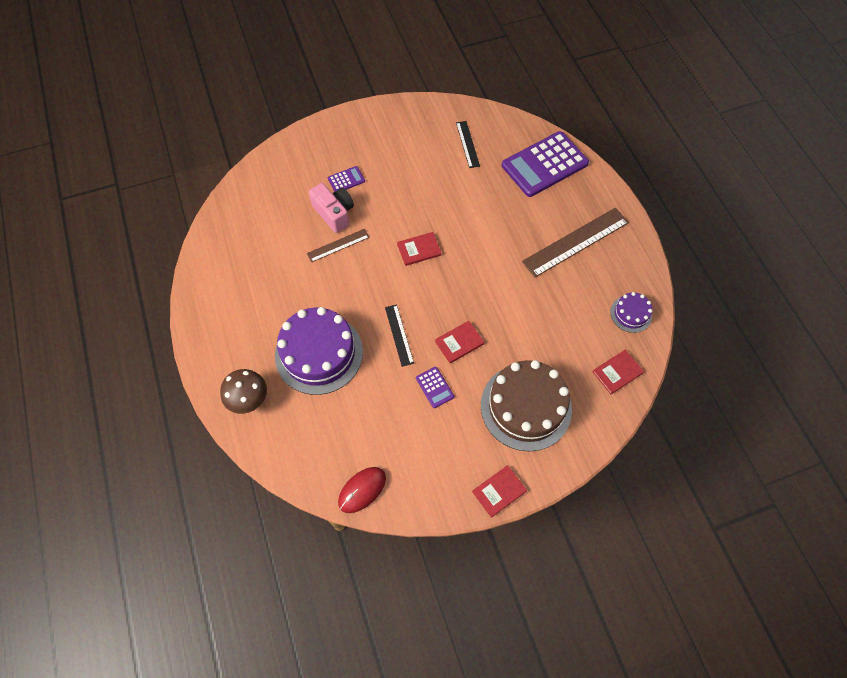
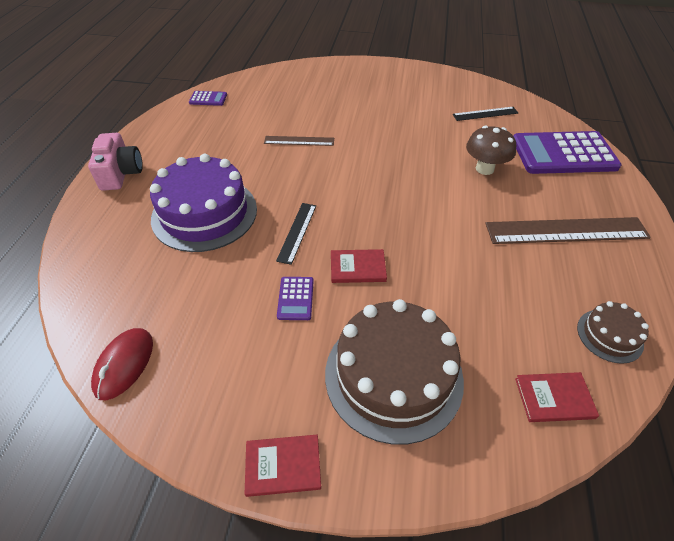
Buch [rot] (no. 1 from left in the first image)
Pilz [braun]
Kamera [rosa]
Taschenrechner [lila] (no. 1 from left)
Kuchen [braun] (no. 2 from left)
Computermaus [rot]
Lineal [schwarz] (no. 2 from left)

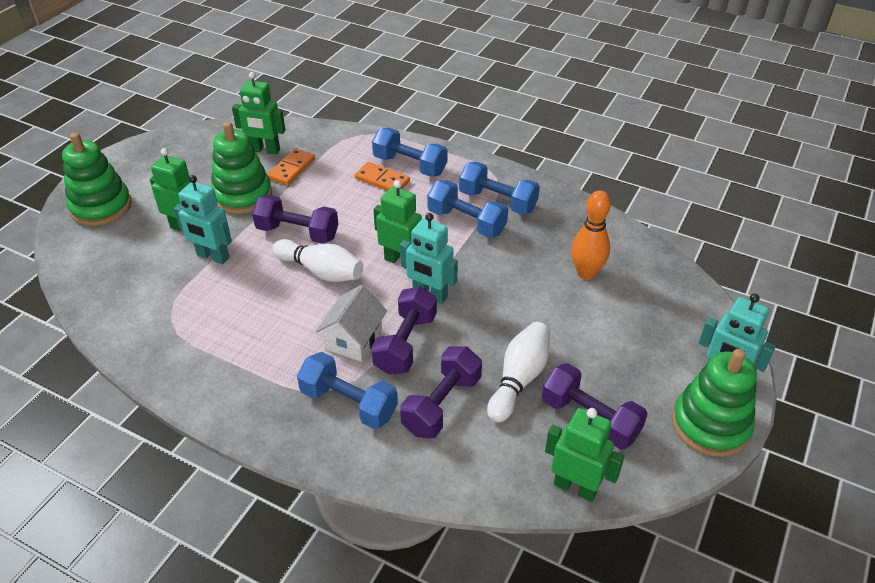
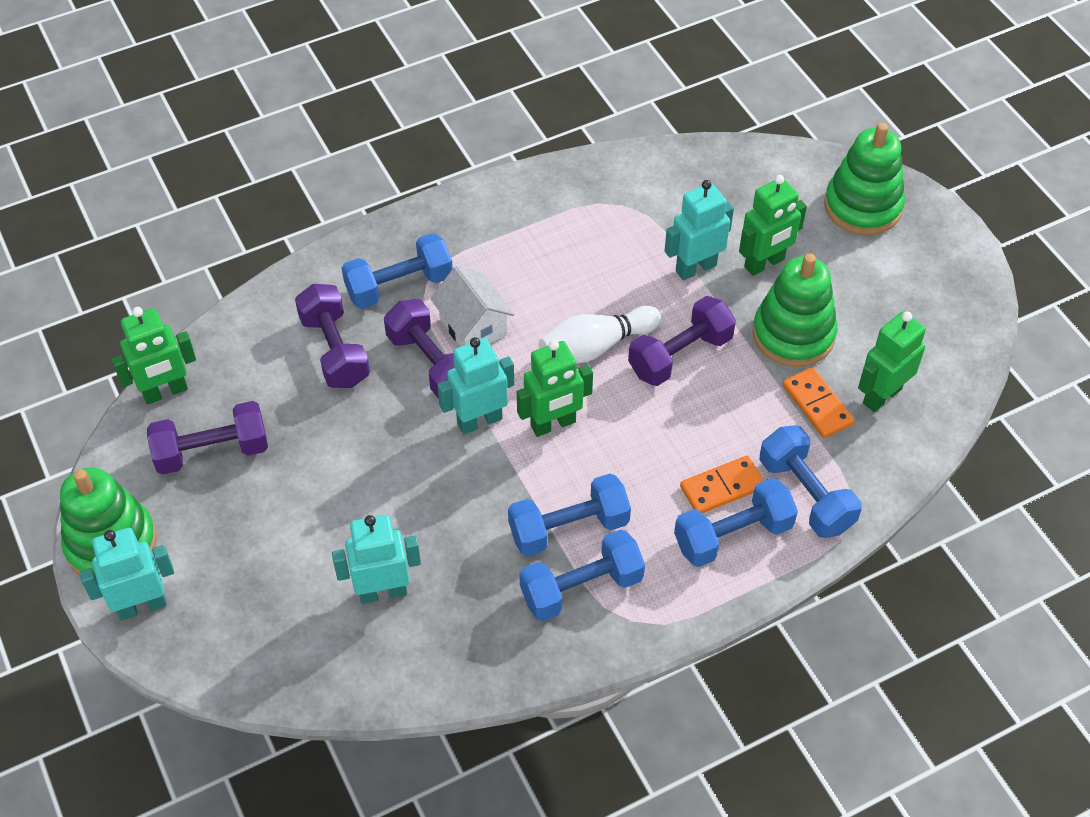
Bowlingkegel [weiß] (no. 2 from left in the first image)
Hantel [blau] (no. 5 from left)
Roboter [türkis] (no. 2 from left)

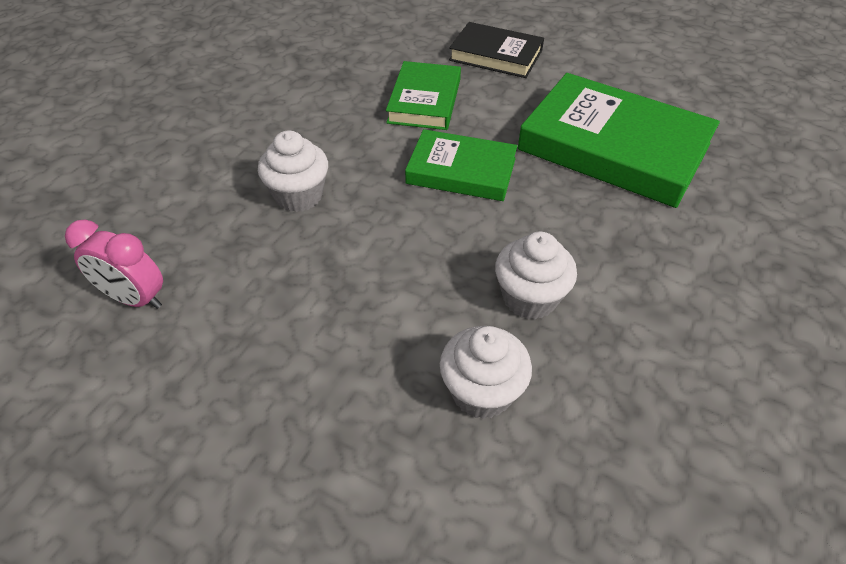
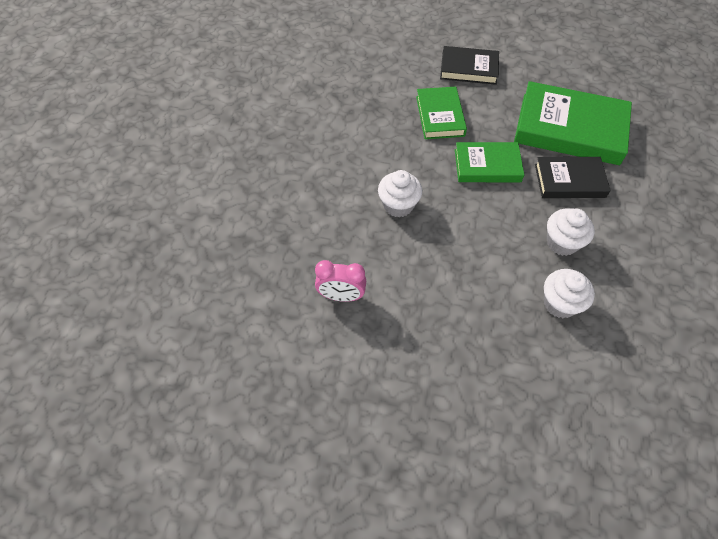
Buch [schwarz] (no. 2 from left)

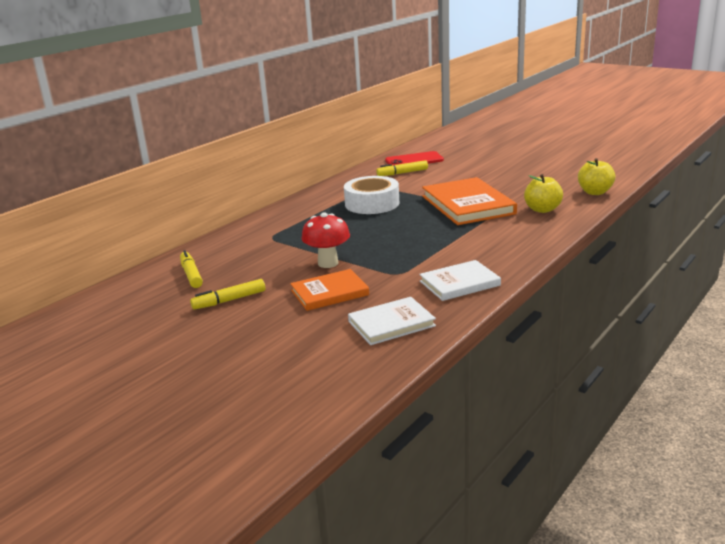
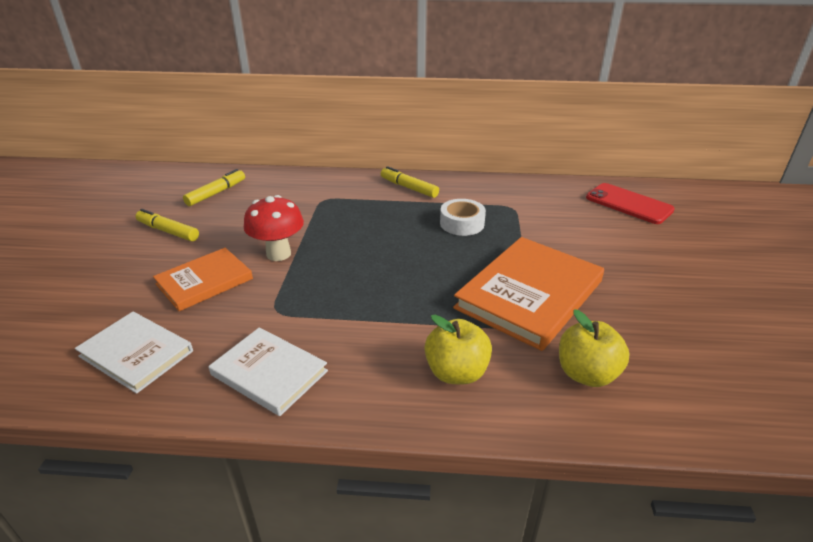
Filzstift [gelb] (no. 3 from left)
Apfel [gelb] (no. 1 from left)
Buch [orange] (no. 1 from left)
Klebeband [weiß]

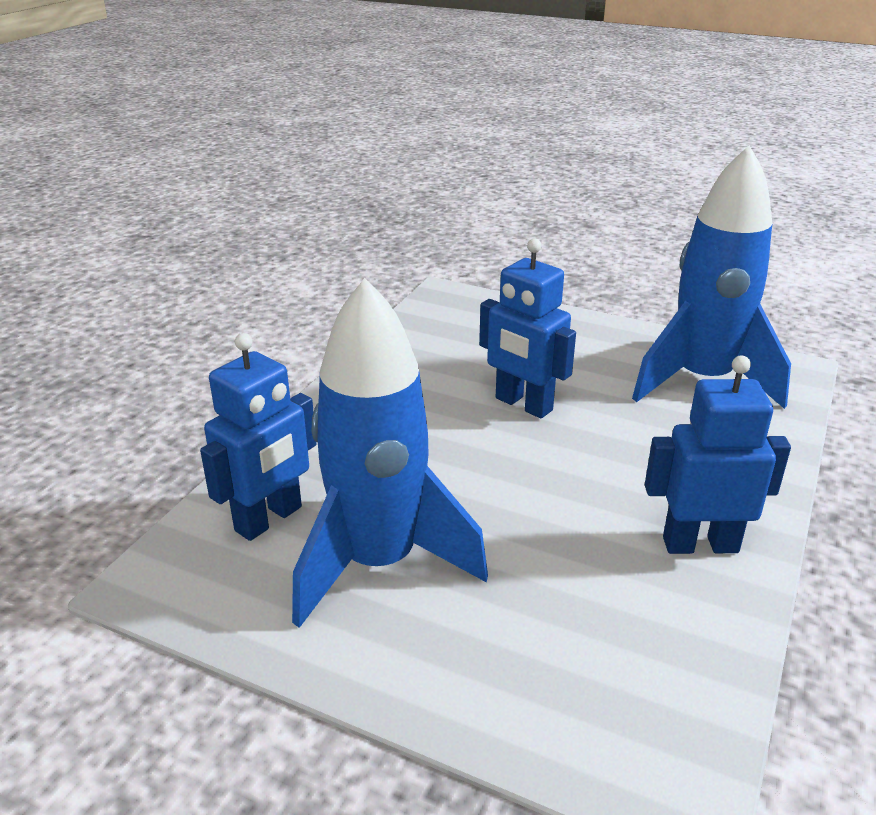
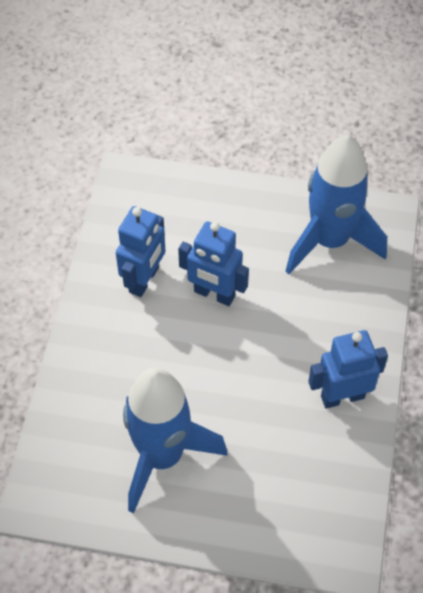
Roboter [blau] (no. 1 from left)

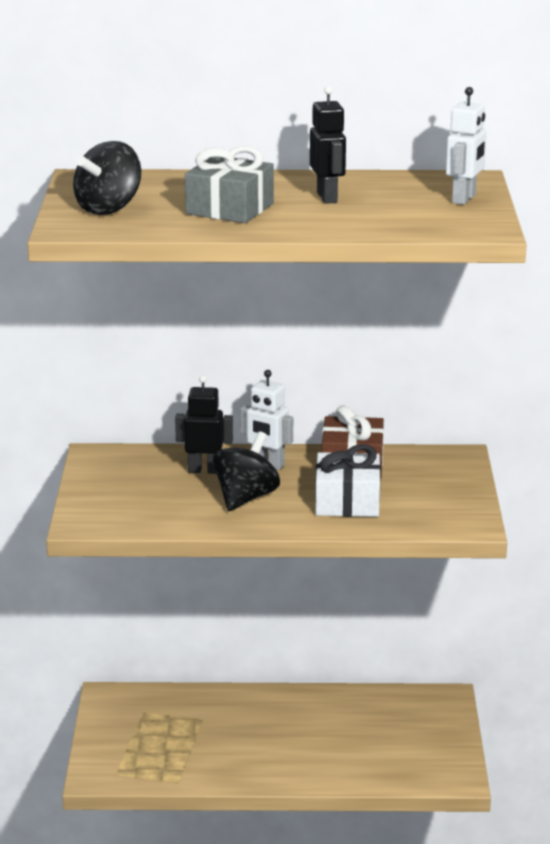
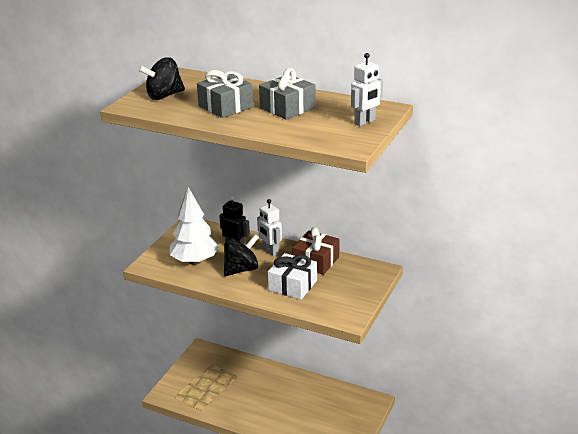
Baum [weiß]
Geschenk [grau] (no. 2 from left)

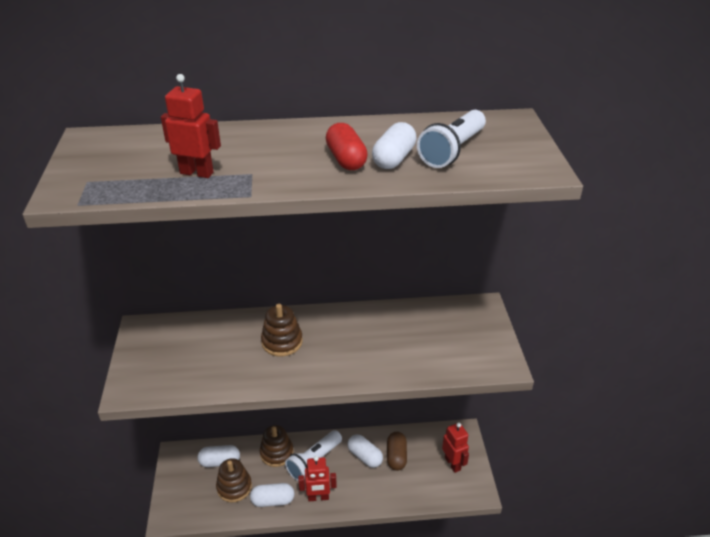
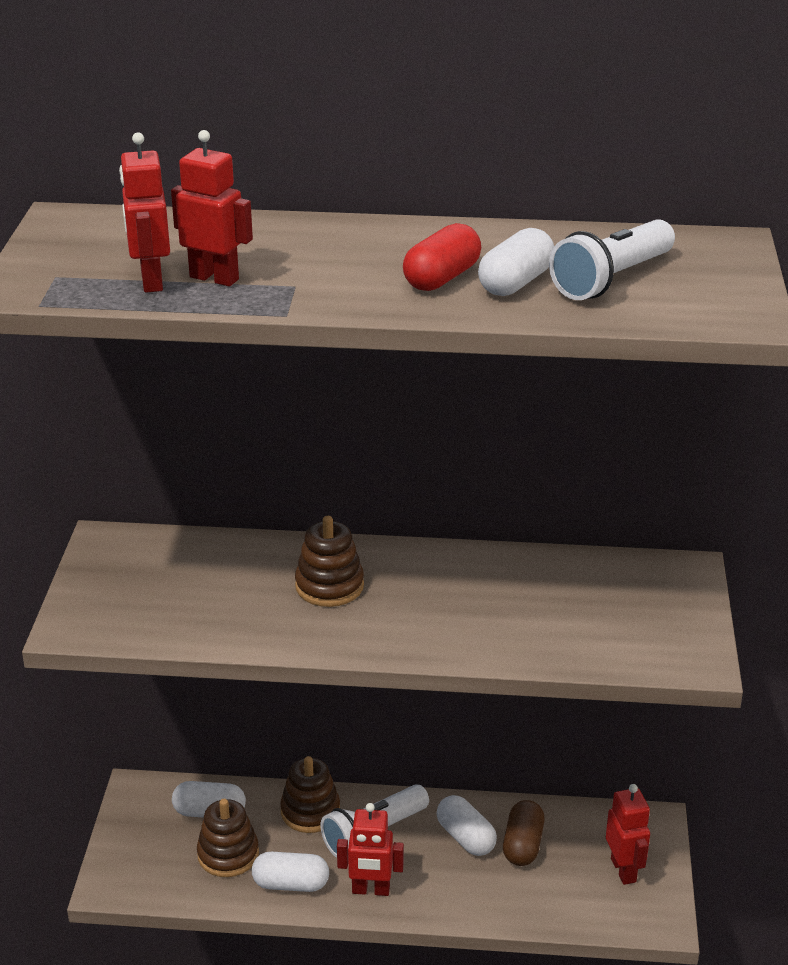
Roboter [rot] (no. 1 from left)
Kapsel [rot]

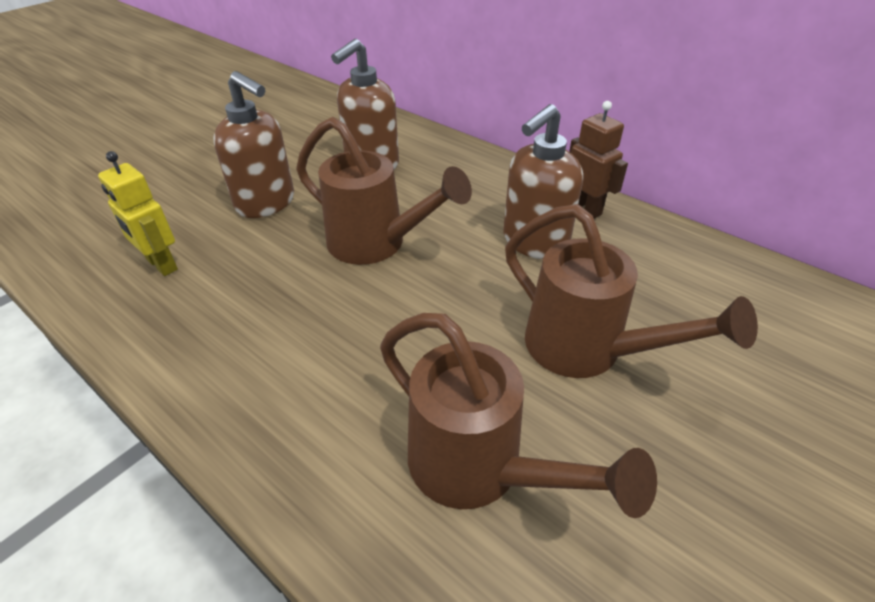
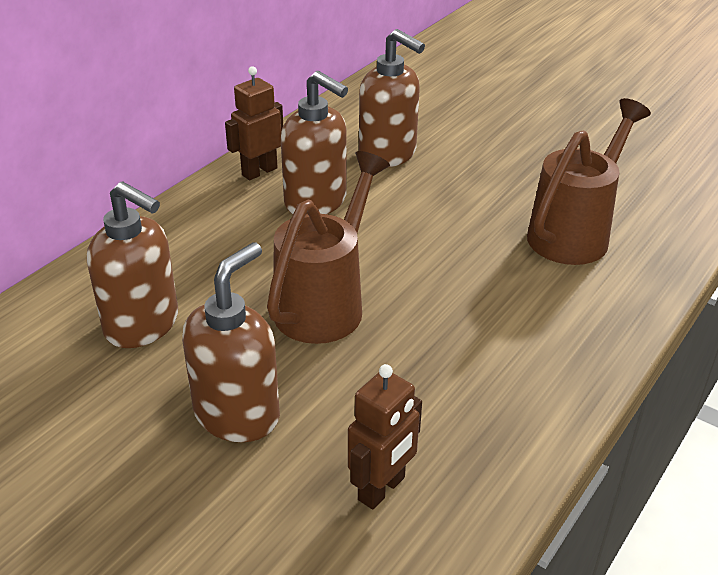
Gießkanne [braun] (no. 3 from left in the first image)
Seifenspender [braun] (no. 4 from left)
Roboter [braun] (no. 2 from left)

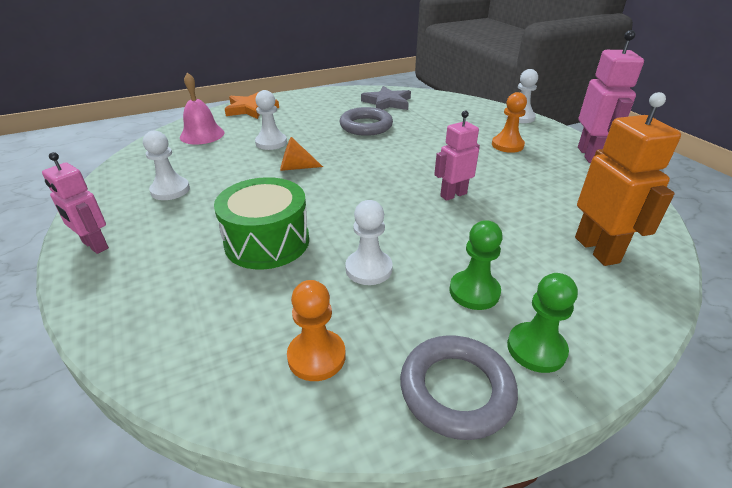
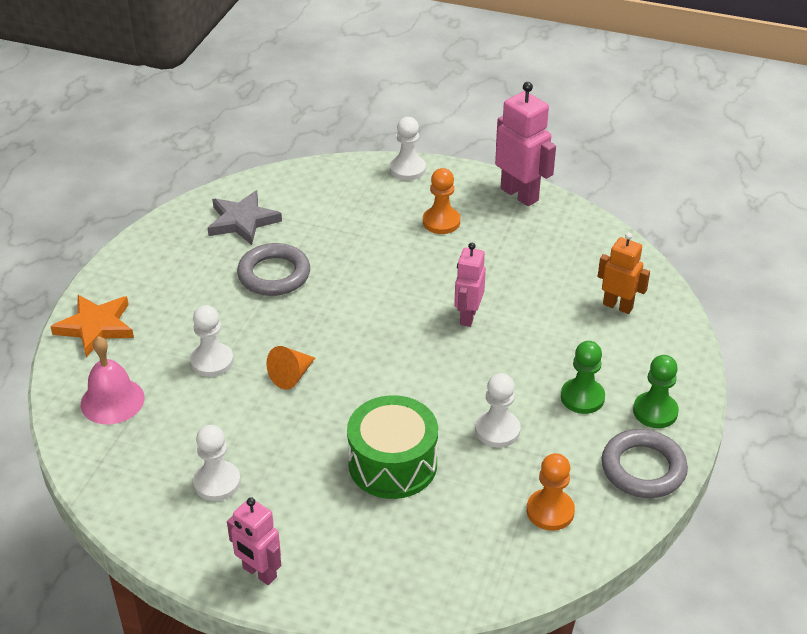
Roboter [rosa] (no. 1 from left)
Roboter [orange]

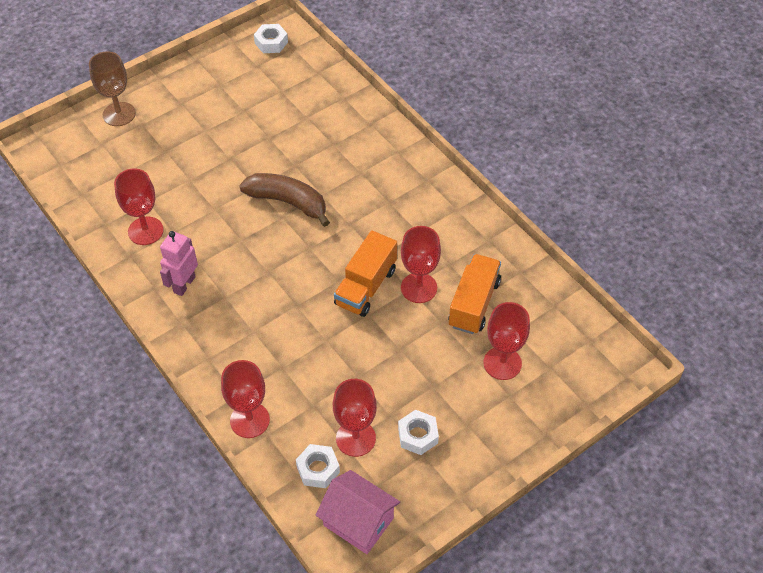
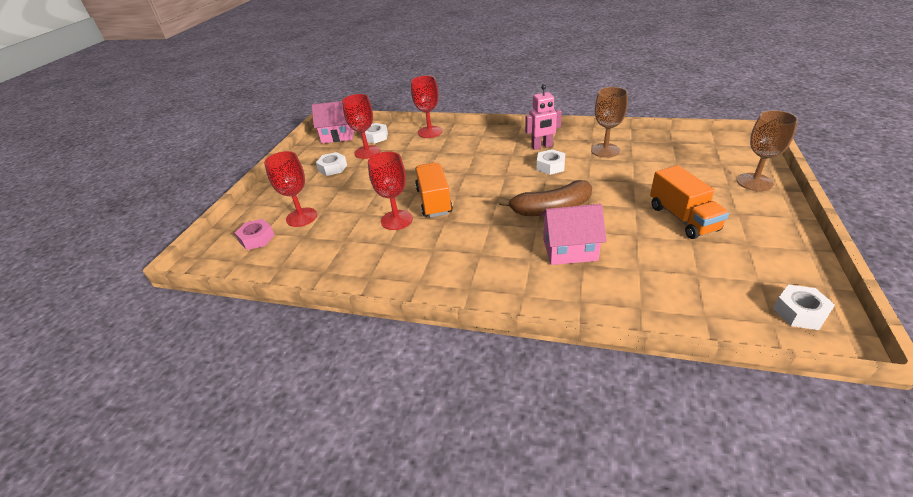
Sechskantmutter [rosa]
Sechskantmutter [weiß] (no. 3 from left)
Haus [rosa] (no. 2 from left)
Lastwagen [orange] (no. 2 from left)
Kelch [braun] (no. 1 from left)
Roboter [rosa]

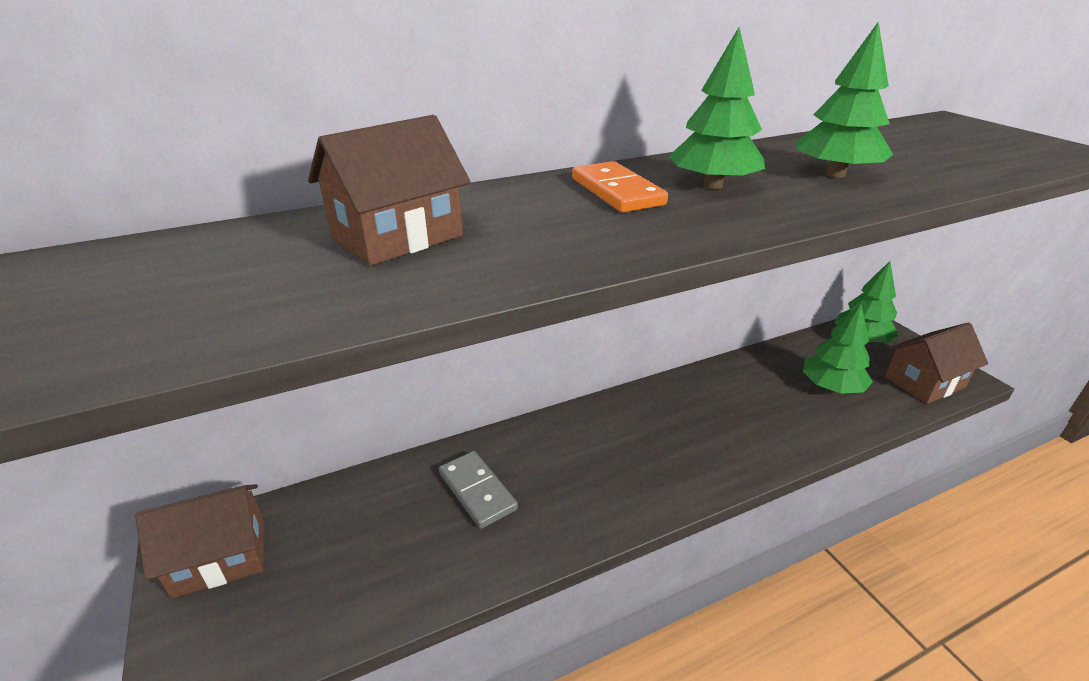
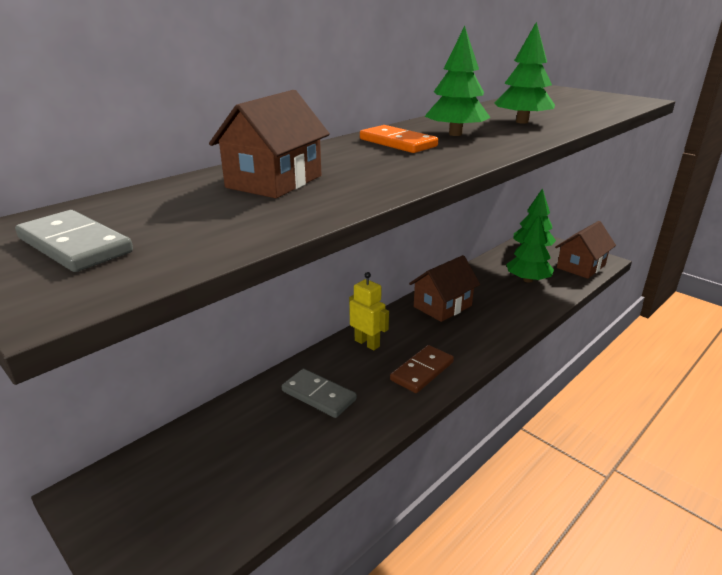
Dominostein [grau] (no. 1 from left)
Roboter [gelb]
Dominostein [braun]
Haus [braun] (no. 2 from left)

